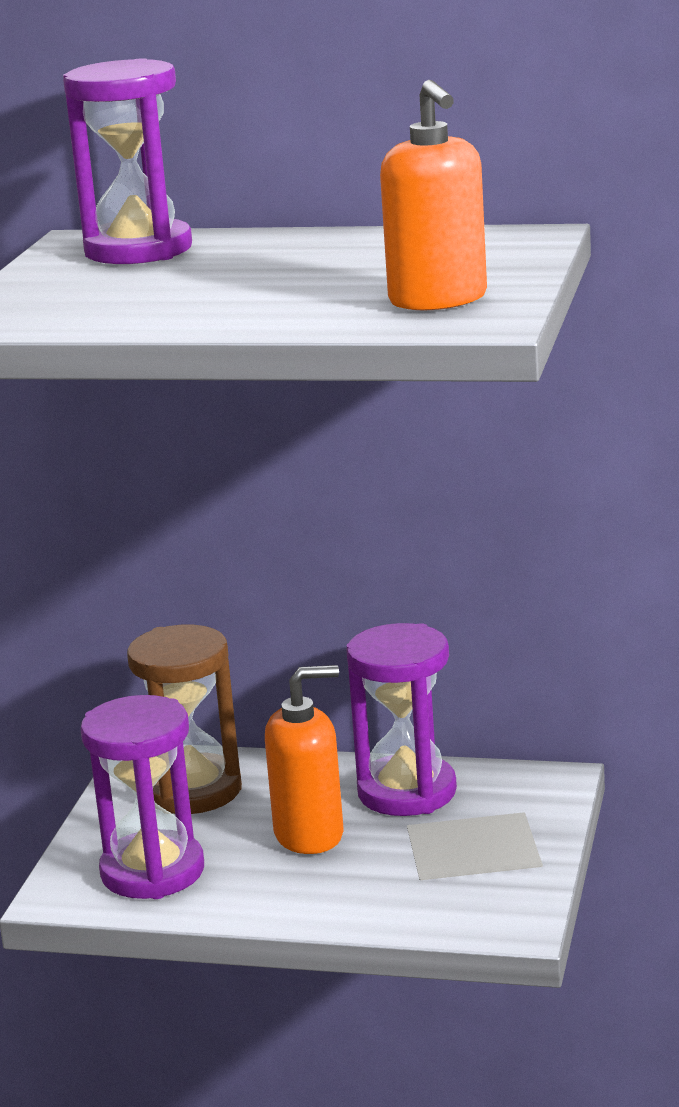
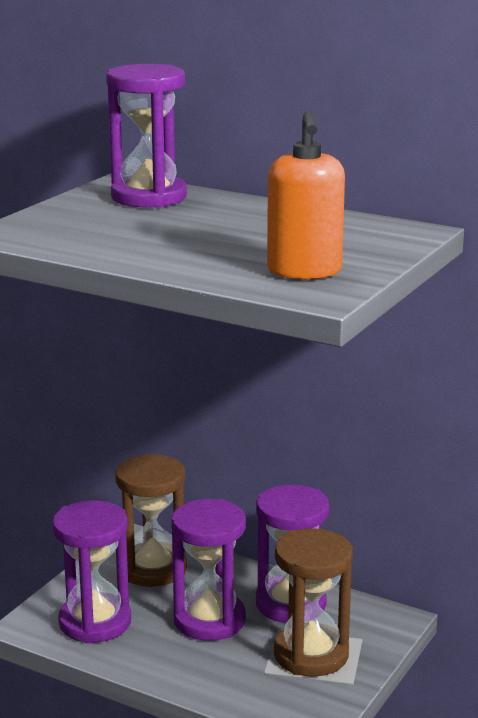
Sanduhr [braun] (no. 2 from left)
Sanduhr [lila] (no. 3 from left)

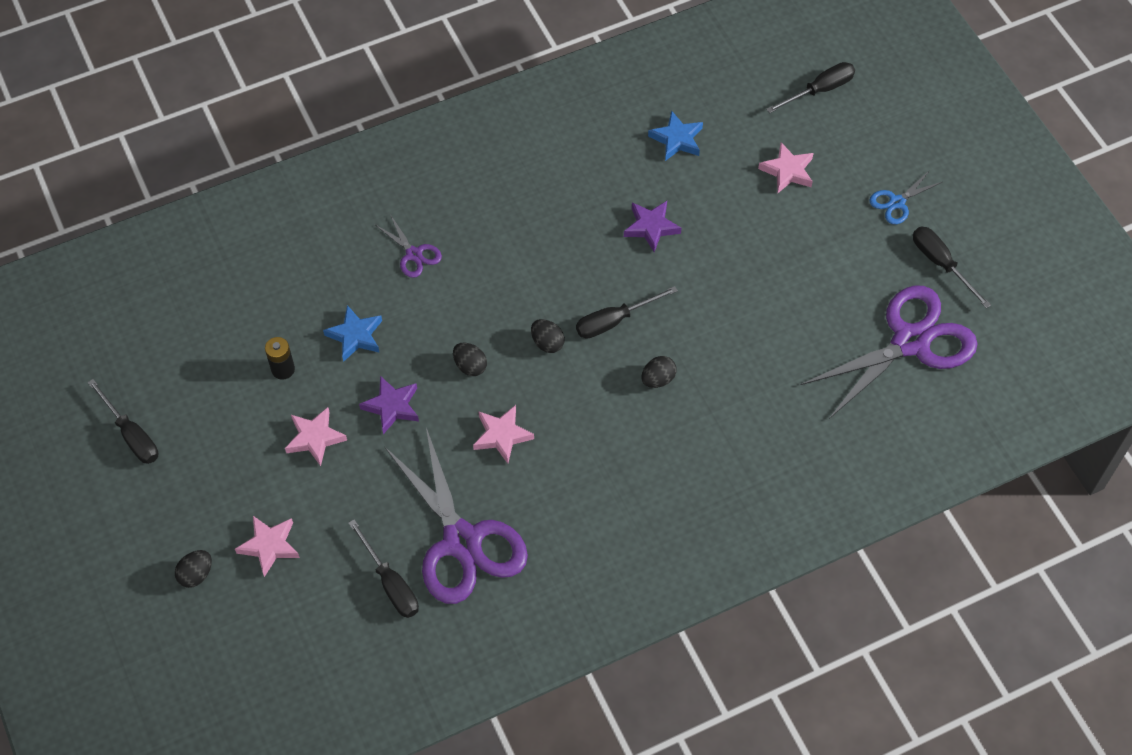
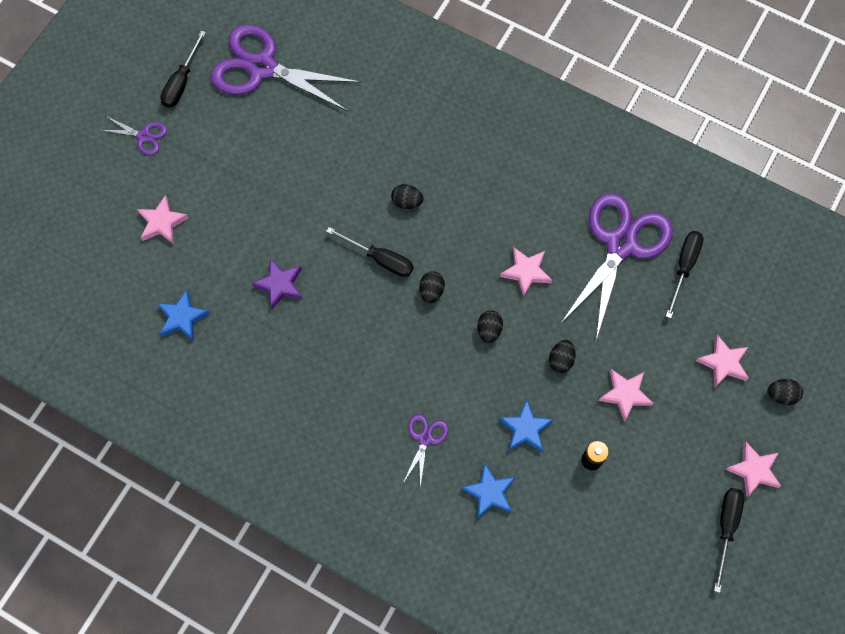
Schraubenzieher [schwarz] (no. 4 from left in the first image)
Stern [blau] (no. 2 from left)
Stern [rosa] (no. 5 from left)
Ei [schwarz] (no. 4 from left)
Schere [lila] (no. 1 from left)

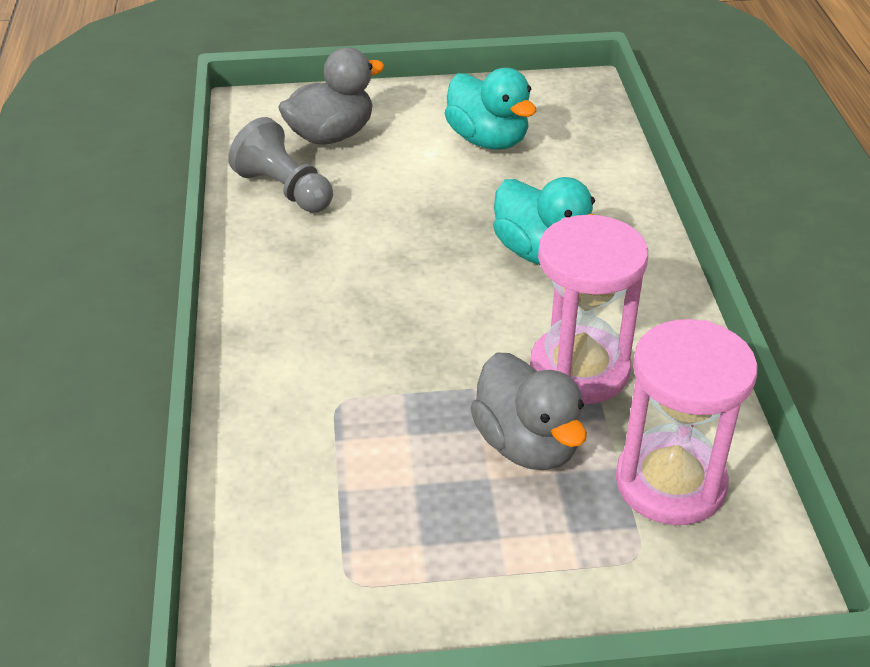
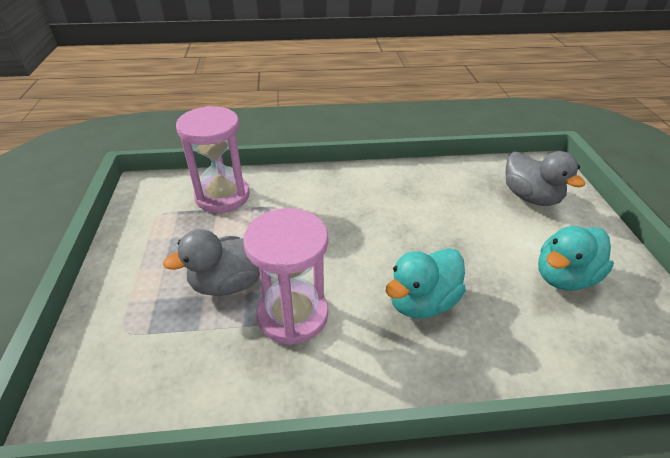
Bauer [grau]
Sanduhr [rosa] (no. 1 from left)

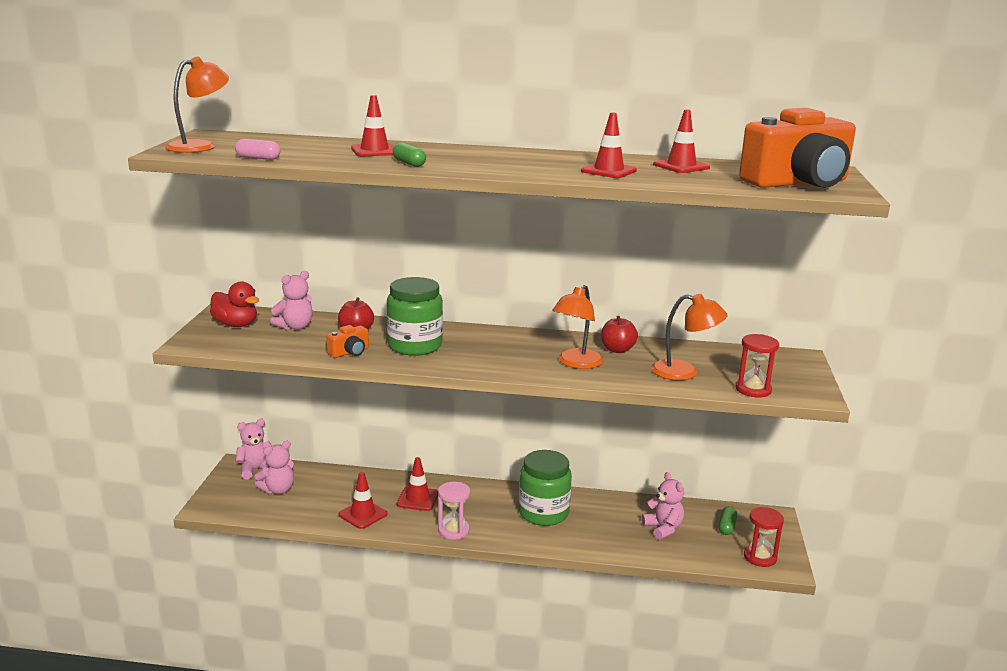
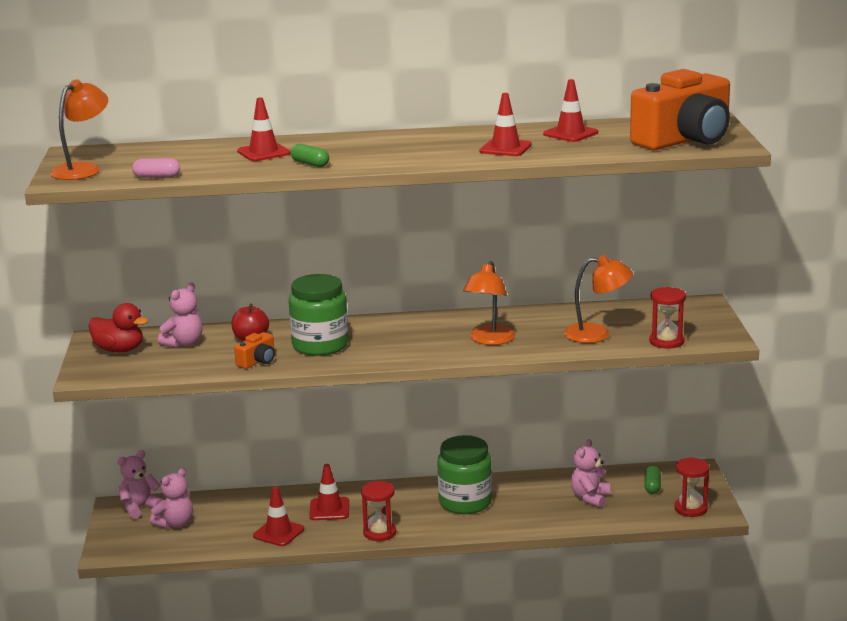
Apfel [rot] (no. 2 from left in the first image)
Sanduhr [rot] (no. 1 from left)
Teddybär [rosa] (no. 4 from left)

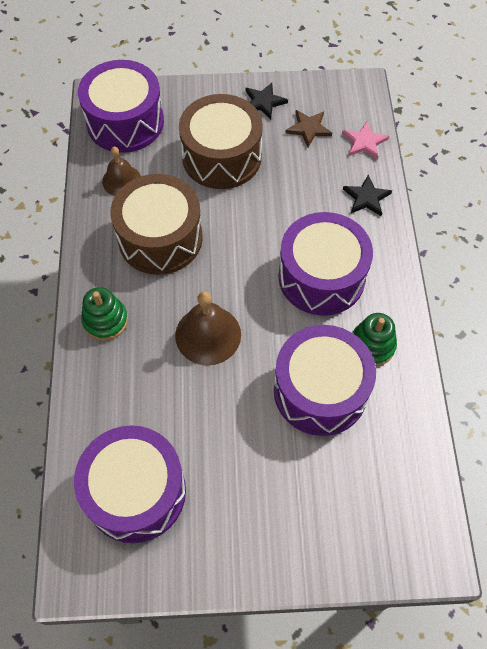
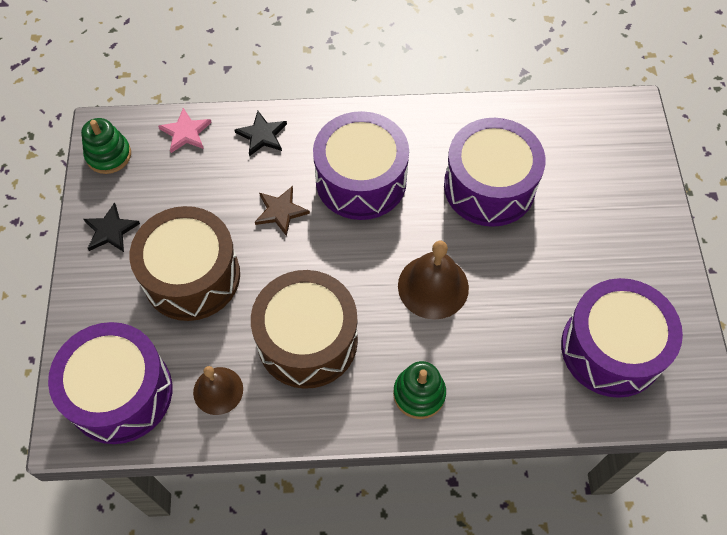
Stern [braun]
Stapelspielzeug [grün] (no. 1 from left)

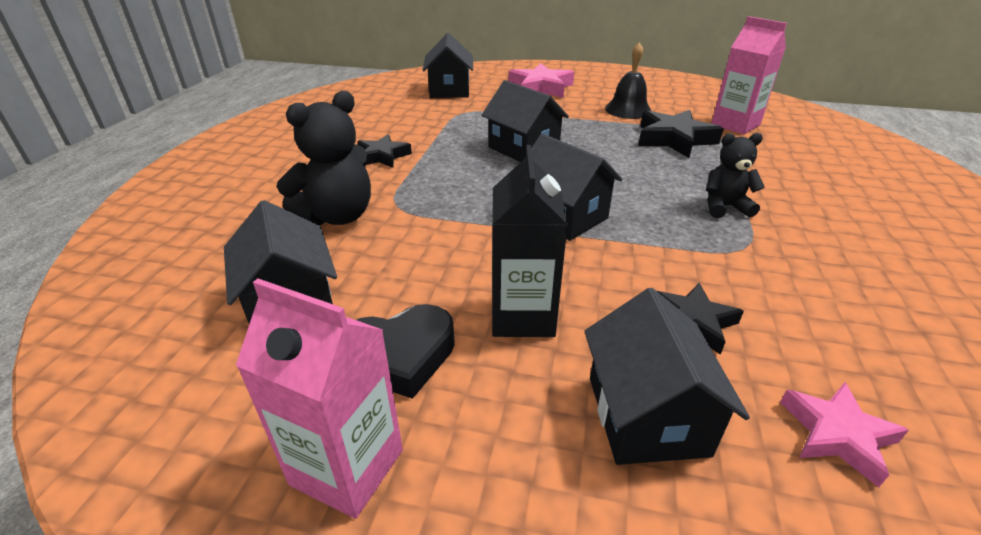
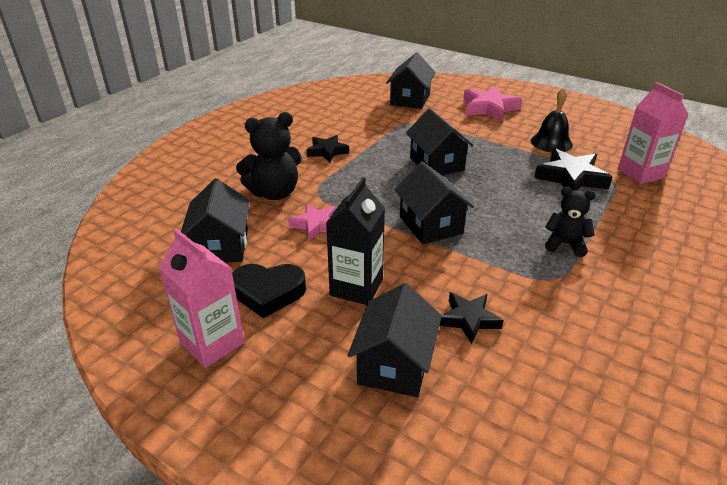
Stern [rosa] (no. 1 from left)

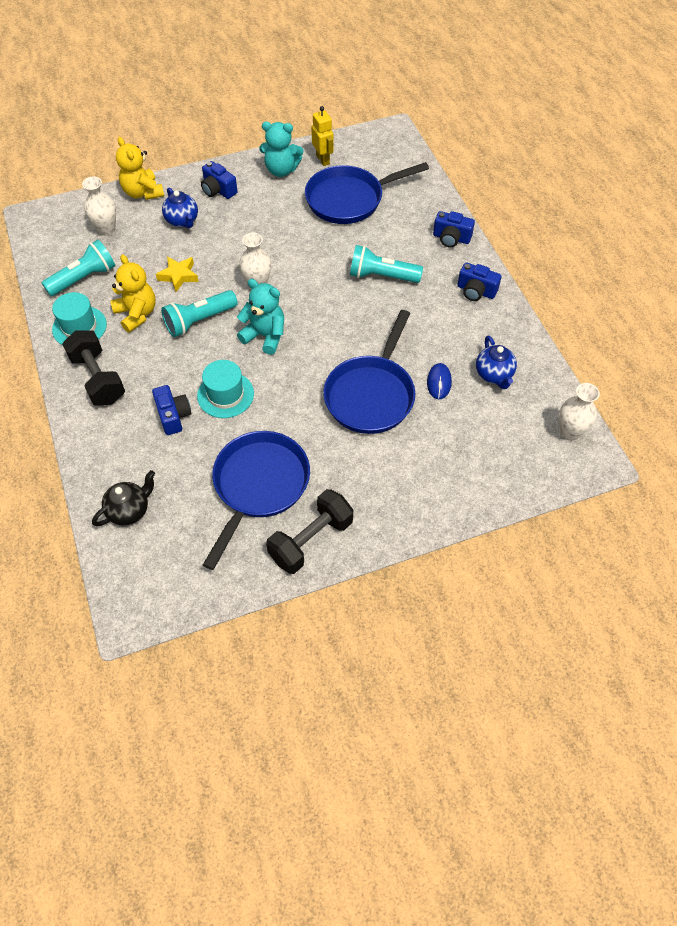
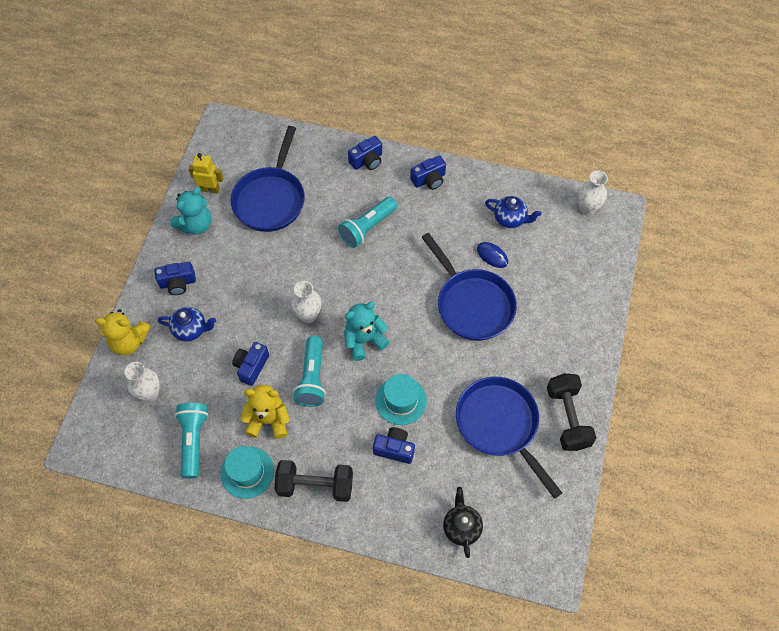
Kamera [blau] (no. 2 from left)

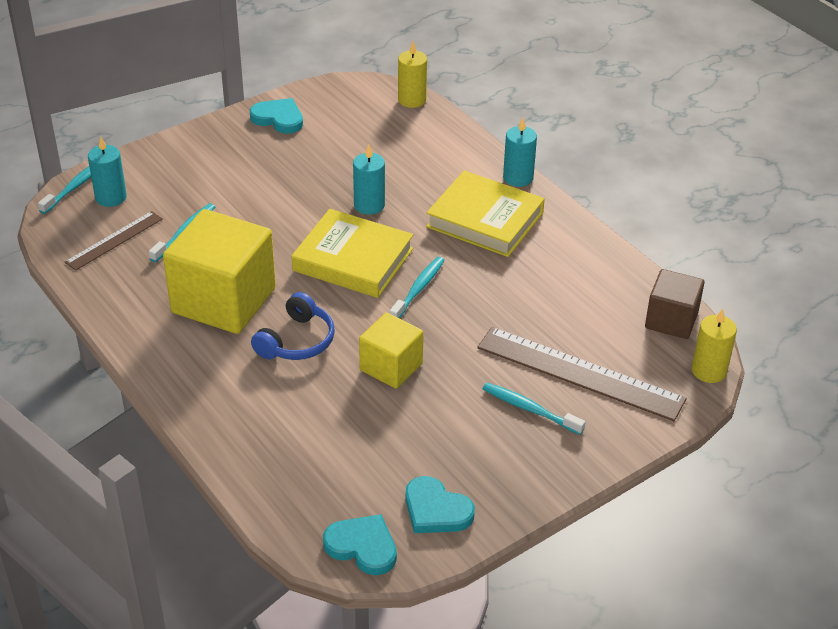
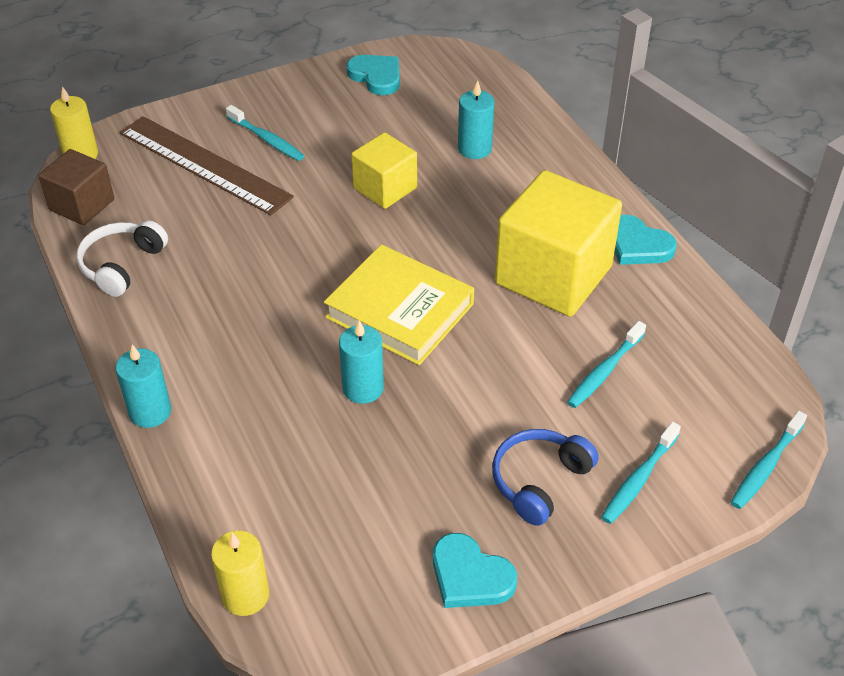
Lineal [braun] (no. 1 from left in the first image)
Buch [gelb] (no. 2 from left in the first image)
Kopfhörer [weiß]
Kerze [türkis] (no. 3 from left)
Kopfhörer [blau]
Herz [türkis] (no. 3 from left)
Zahnbürste [türkis] (no. 3 from left)

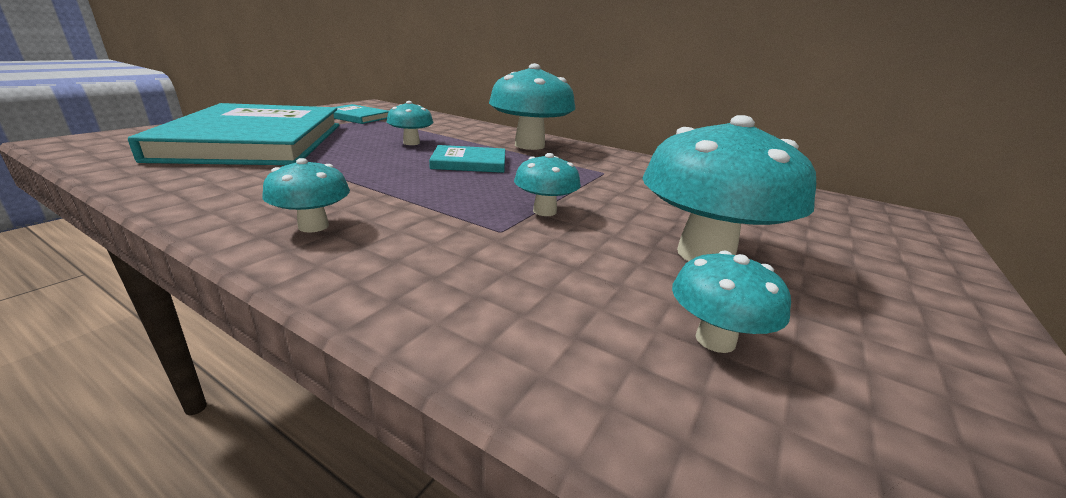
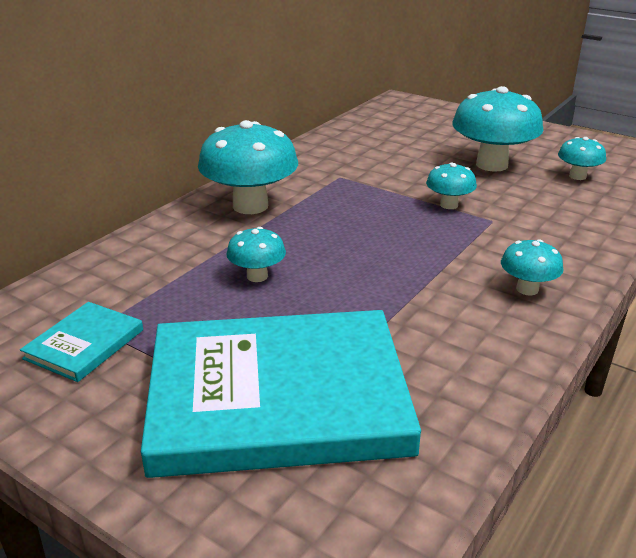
Buch [türkis] (no. 3 from left in the first image)

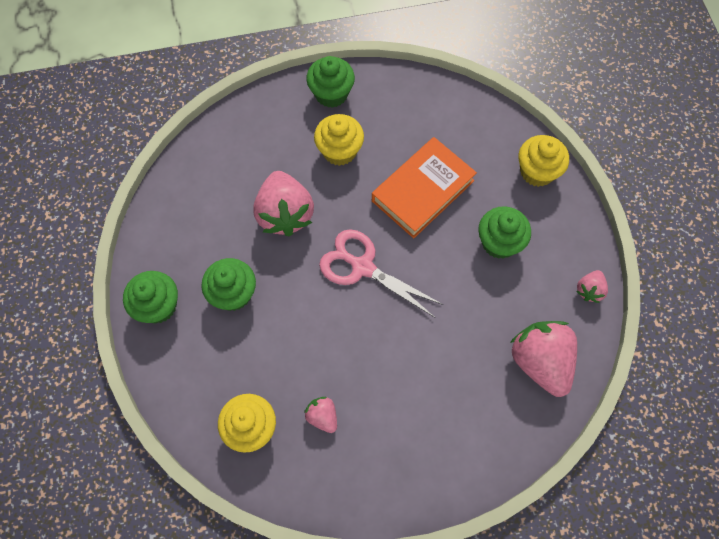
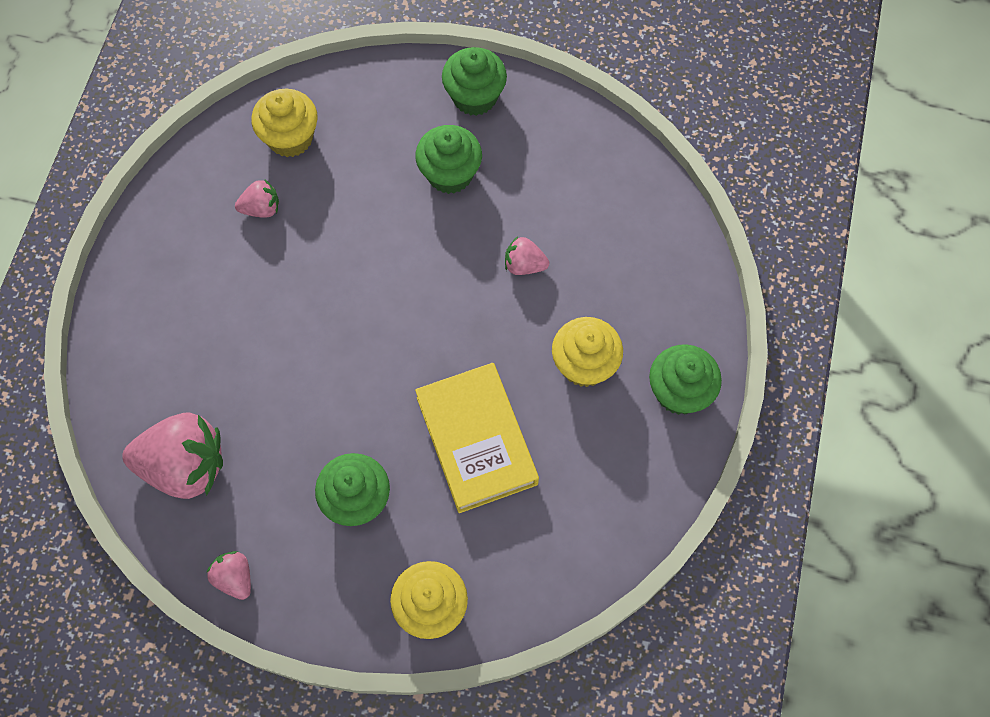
Schere [rosa]
Buch [gelb]
Erdbeere [rosa] (no. 4 from left)

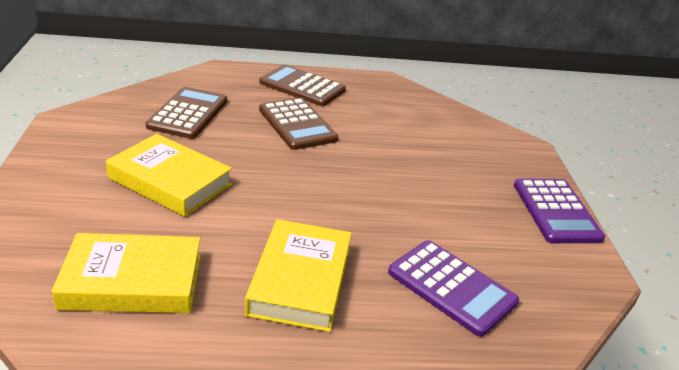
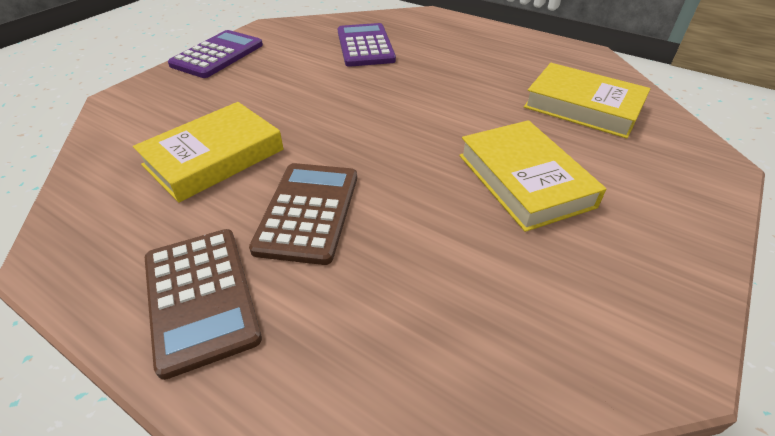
Taschenrechner [braun] (no. 1 from left in the first image)
Buch [gelb] (no. 1 from left)

